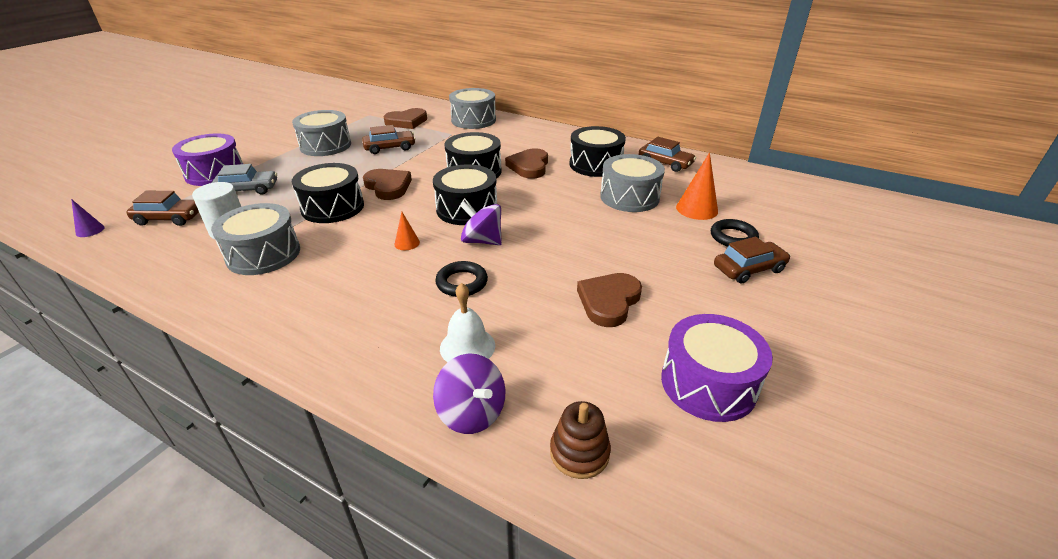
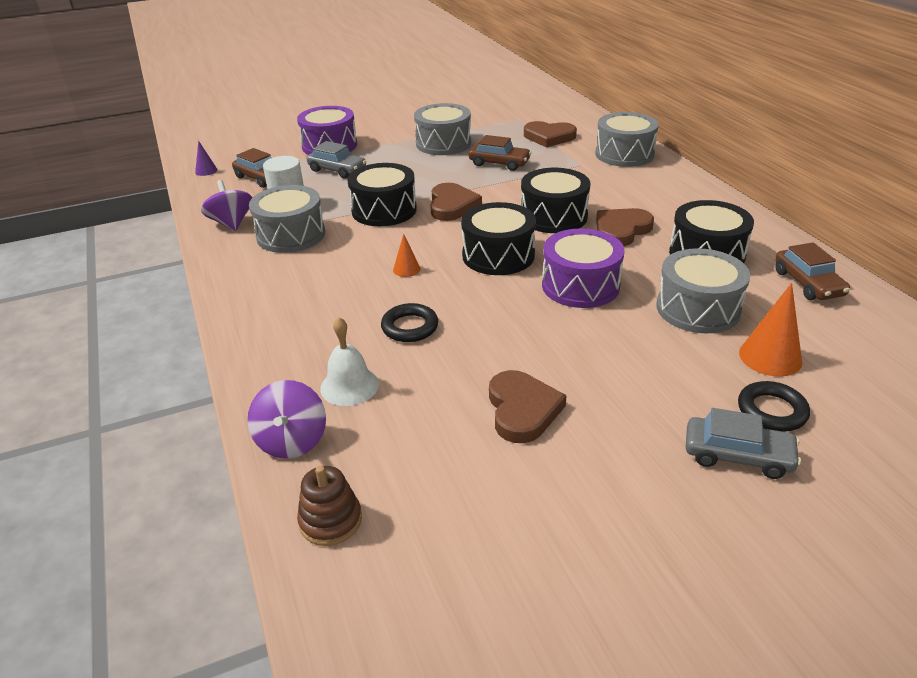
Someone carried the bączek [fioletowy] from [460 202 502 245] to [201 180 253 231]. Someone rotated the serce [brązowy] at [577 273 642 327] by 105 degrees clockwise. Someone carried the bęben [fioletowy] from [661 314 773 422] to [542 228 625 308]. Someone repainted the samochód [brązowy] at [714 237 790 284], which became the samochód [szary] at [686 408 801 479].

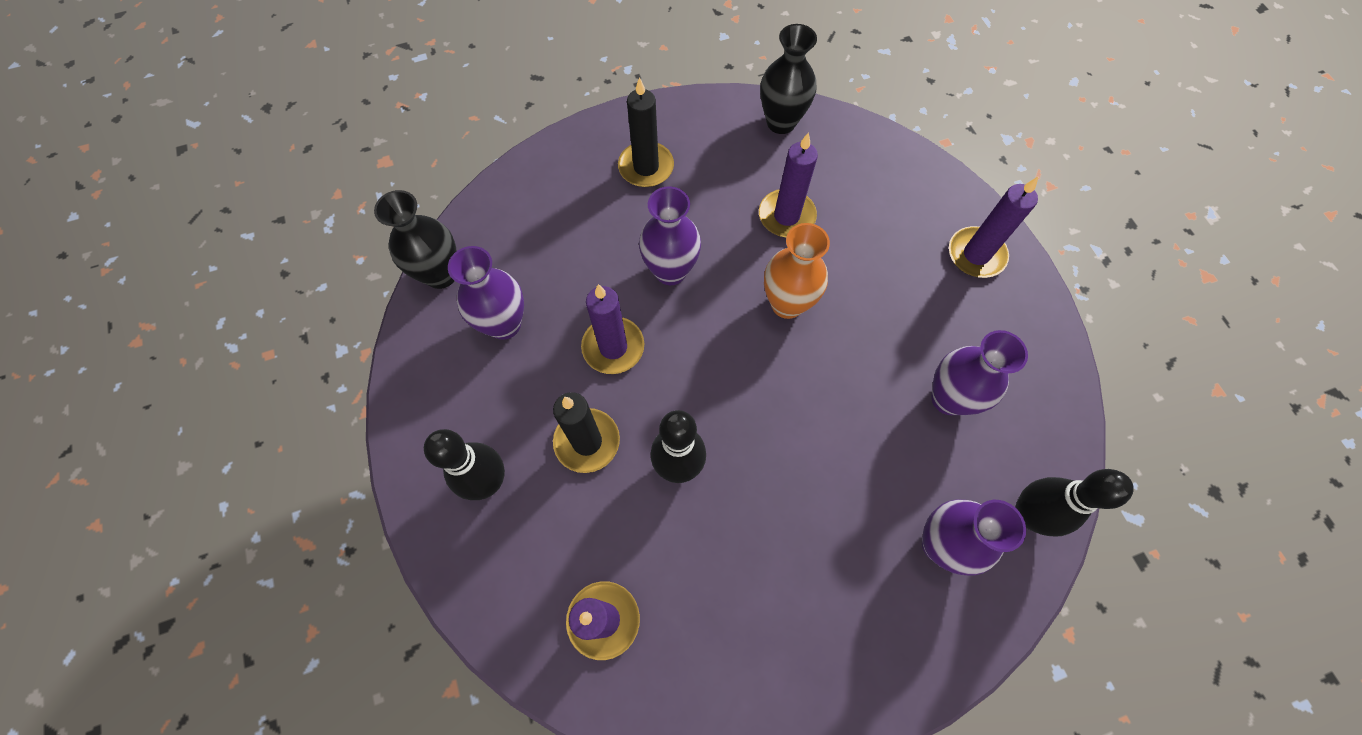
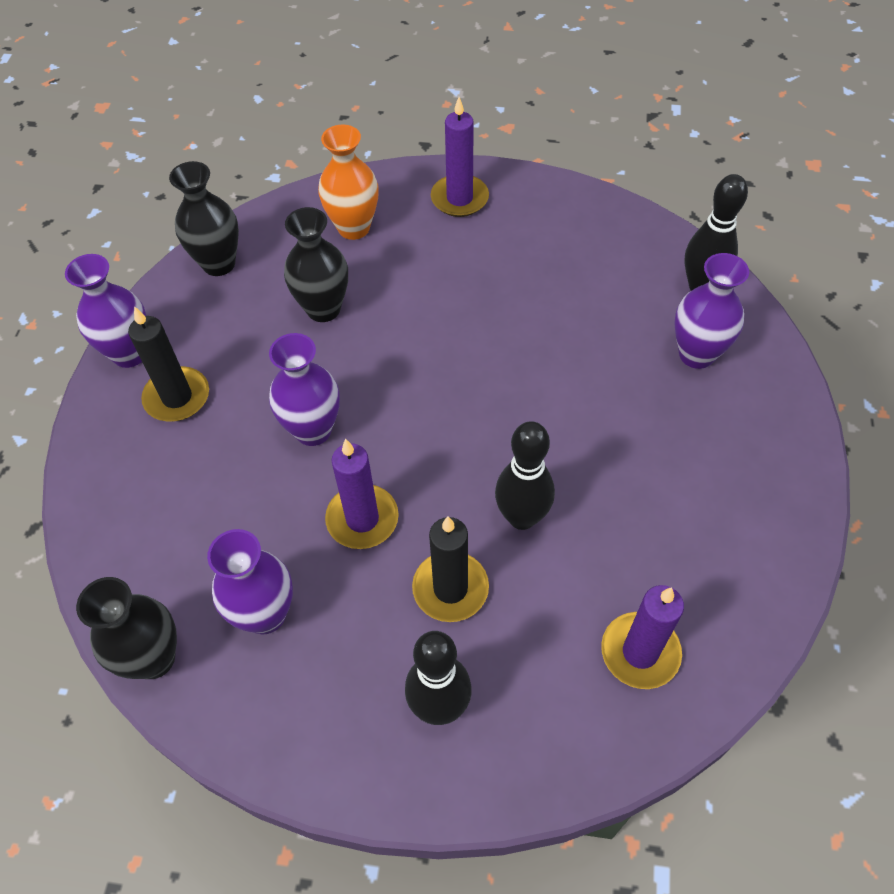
Someone carried the wazon [fioletowy] from [931 330 1028 415] to [65 254 146 368]. Someone swapped the świeca [fioletowy] at [759 132 818 237] for the wazon [czarny] at [284 207 348 322]. Someone carried the wazon [pomarańczowy] from [764 223 830 319] to [318 124 379 240].

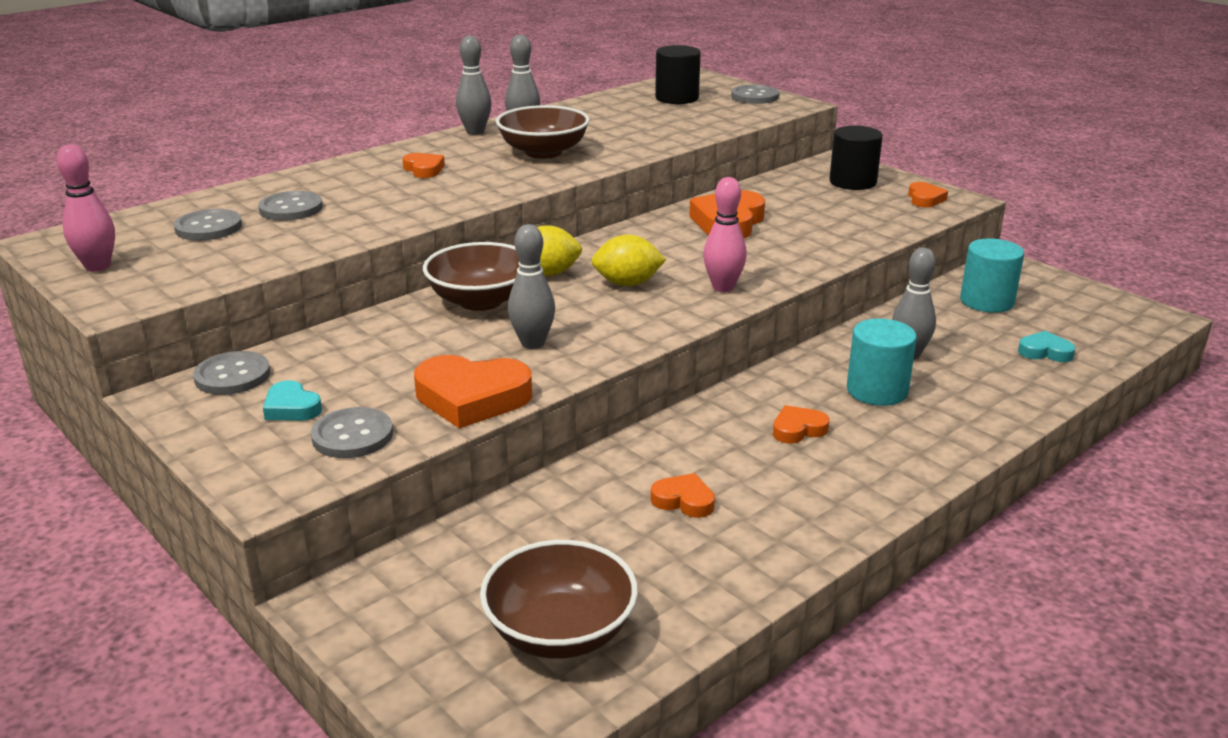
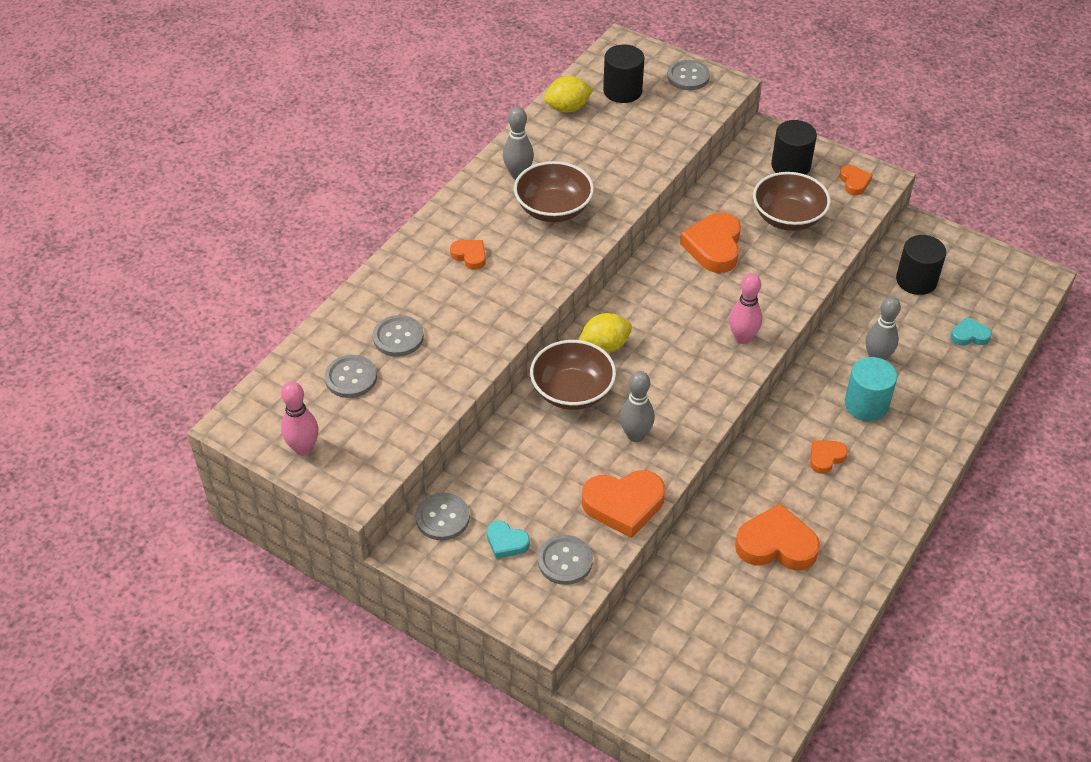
Someone carried the cytryna [żółty] from [591 234 666 286] to [544 76 593 113]. Someone scaled the serce [pomarańczowy] at [651 473 715 518] by 1.86. Someone carried the miska [brązowy] from [480 540 638 659] to [753 172 830 231]. Someone repainted the walec [turkusowy] at [960 238 1024 313], which became the walec [czarny] at [896 235 946 295]. Someone took away the kręgiel [szary] at [456 35 492 135].

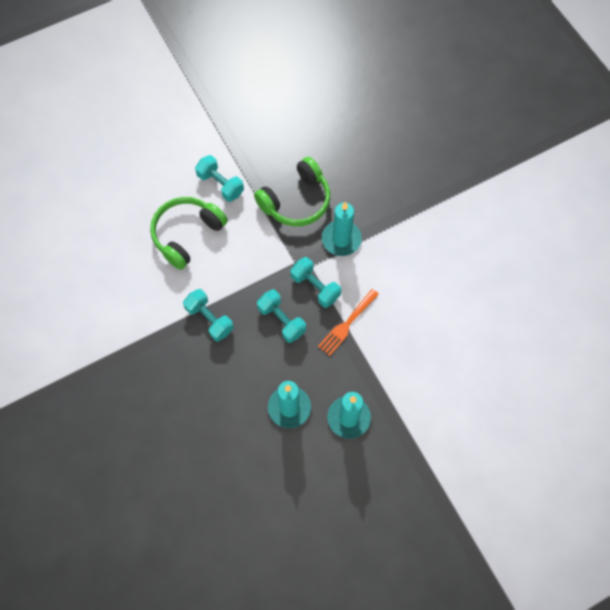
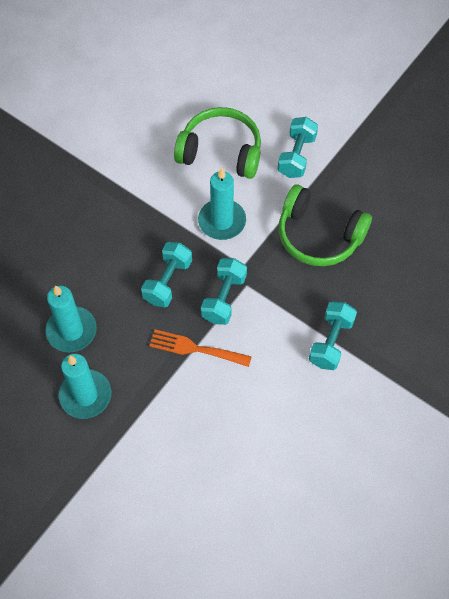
Someone carried the świeca [turkusowy] from [322 202 362 256] to [198 168 246 240]. Someone carried the hantel [turkusowy] from [183 289 234 341] to [309 301 357 370].

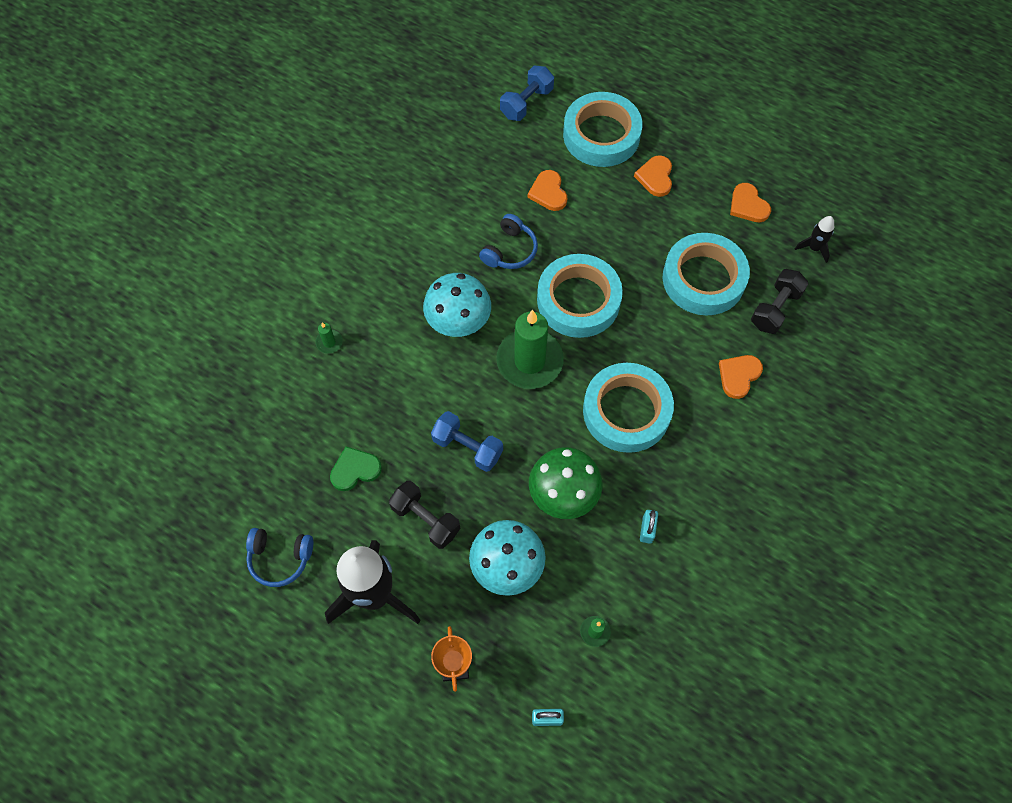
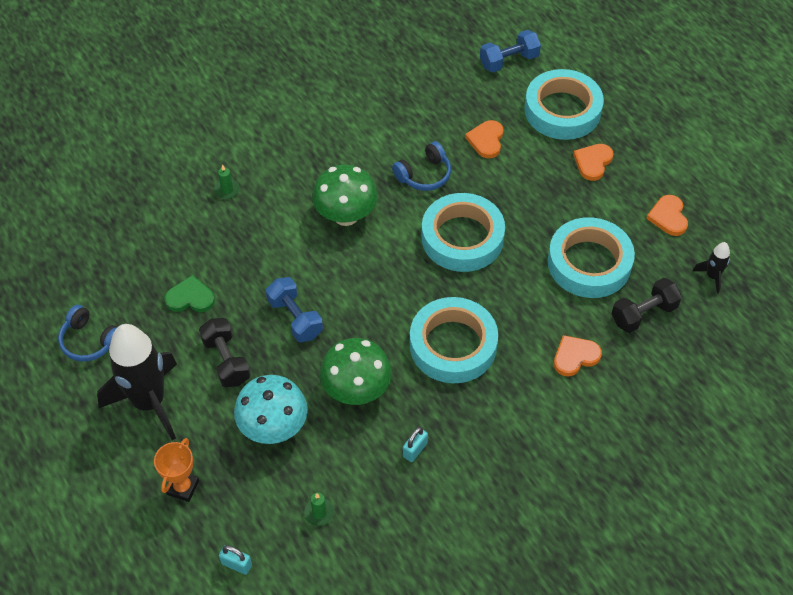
Someone repainted the grzyb [turkusowy] at [423 273 491 337], which became the grzyb [zielony] at [312 165 378 226]. Someone took away the świeca [zielony] at [496 310 564 389].

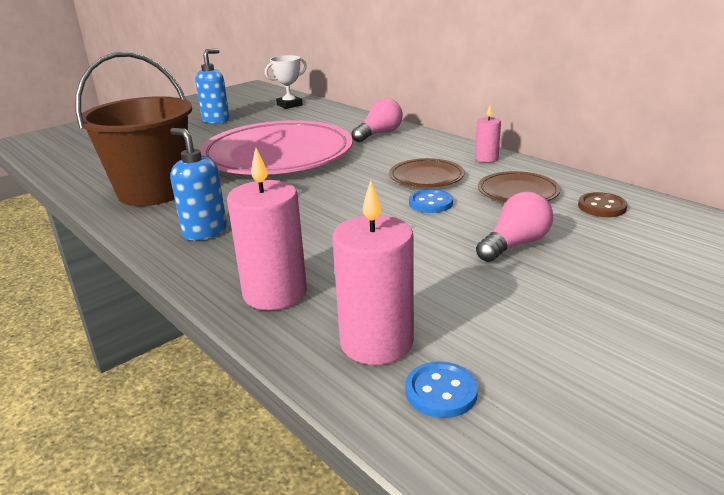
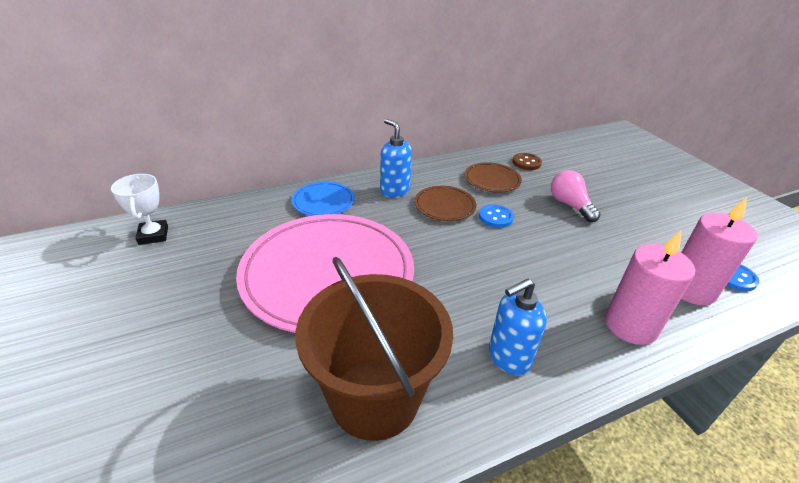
Someone swapped the żarówka [różowy] at [352 98 403 142] for the talerz [niebieski] at [292 182 355 216]. Someone carried the dozownik mydła [niebieski] from [195 49 230 124] to [380 119 412 198]. Someone took away the świeca [różowy] at [475 105 501 163].

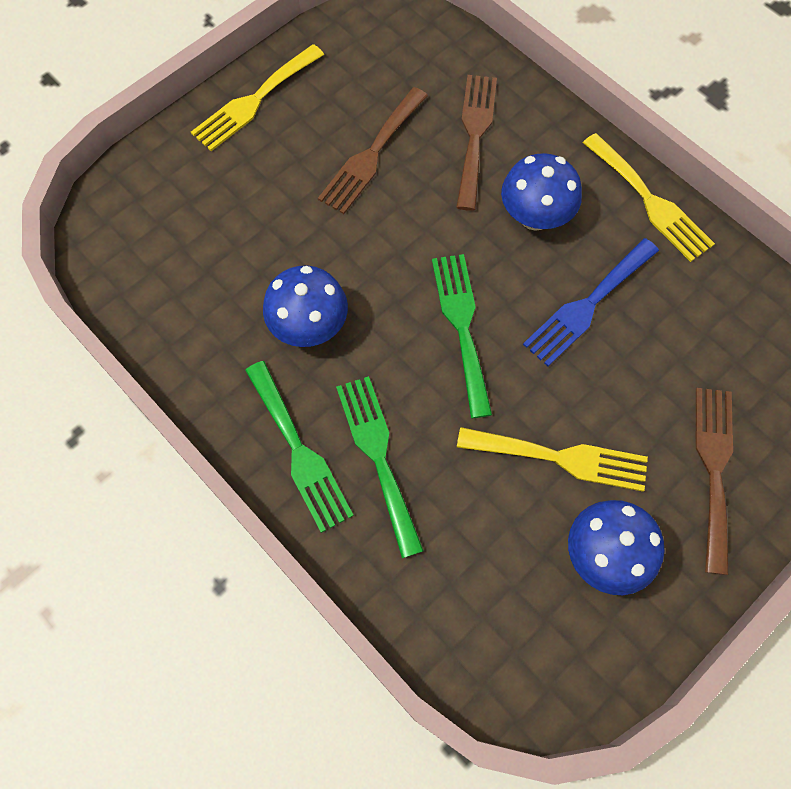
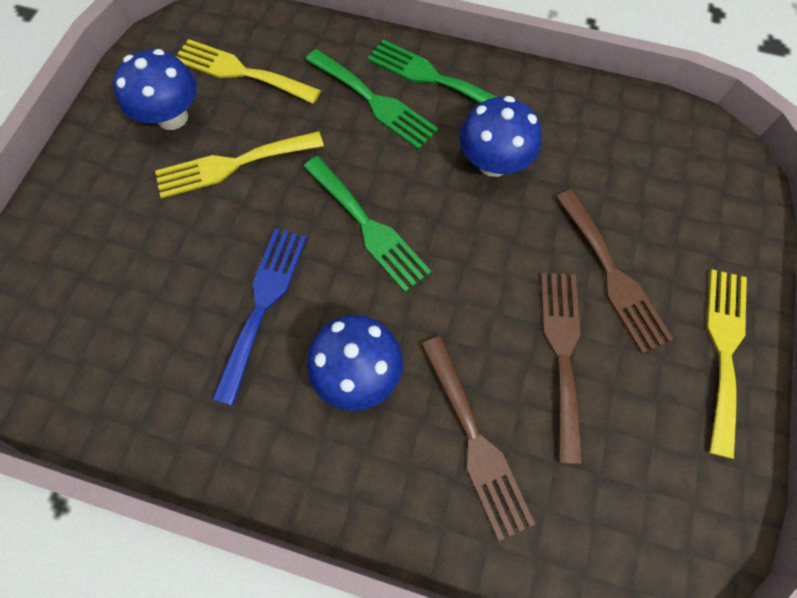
Someone carried the widelec [żółty] from [583 133 715 262] to [176 39 321 104]. Someone carried the widelec [brązowy] from [696 388 733 575] to [556 190 673 354].

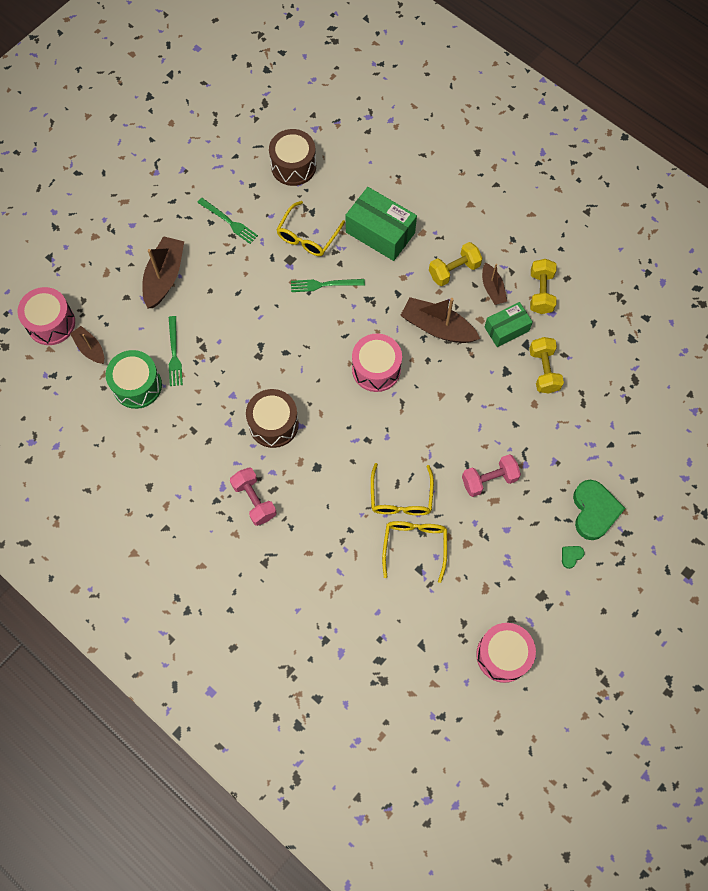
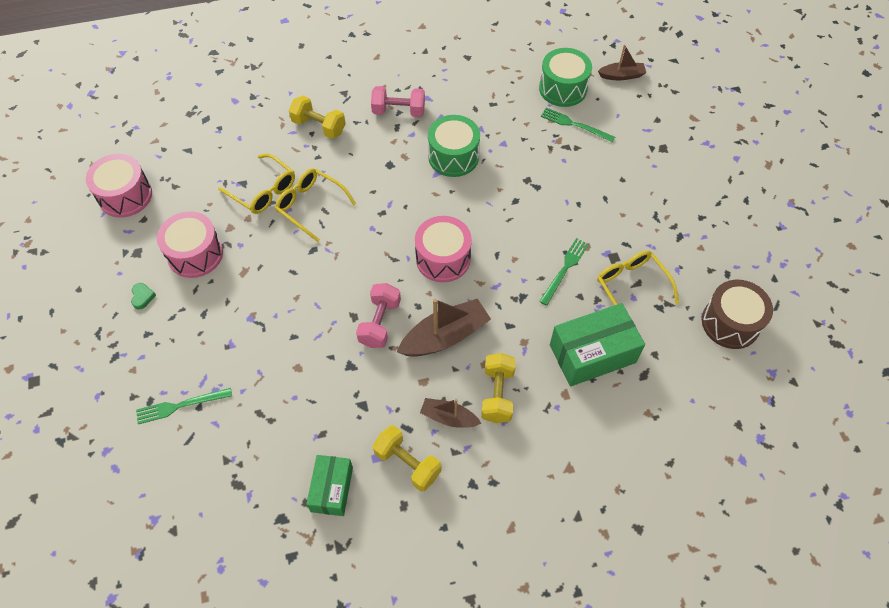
Someone carried the widelec [zielony] from [197 198 258 244] to [136 388 232 424]. Someone carried the bęben [różowy] from [18 287 75 345] to [157 211 223 278]. Someone carried the hantel [żółty] from [529 337 564 393] to [289 96 346 139]. Someone carried the pudełko [zielony] from [484 302 533 347] to [306 455 353 516]. Someone carried the hantel [różowy] from [462 454 521 497] to [356 283 401 348]. Someone repainted the bęben [brązowy] at [246 389 299 448], which became the bęben [zielony] at [428 115 480 177]. Someone took away the łódka [brązowy] at [142 236 184 308]. Someone took away the serce [zielony] at [573 480 625 540].

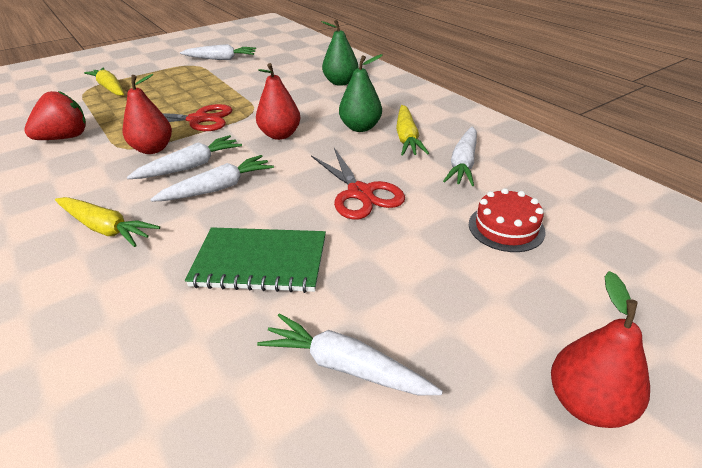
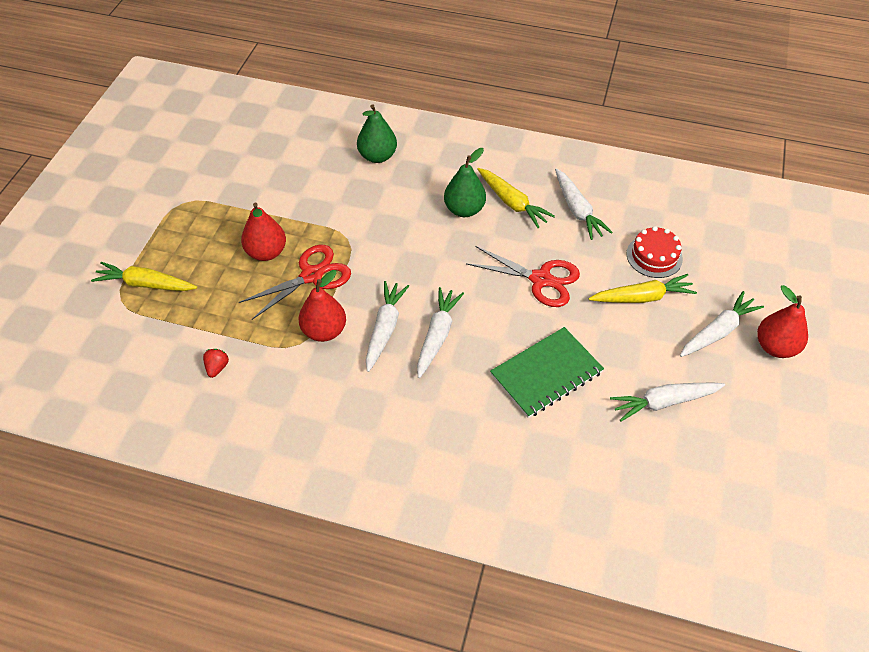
Someone scaled the truskawka [czerwony] at [24 91 86 140] by 0.47. Someone carried the gruszka [czerwony] from [256 63 300 140] to [241 203 286 261]. Someone carried the marchewka [żółty] from [55 197 160 247] to [589 274 697 303]. Someone carried the marchewka [biały] from [180 44 256 60] to [680 291 764 357].

